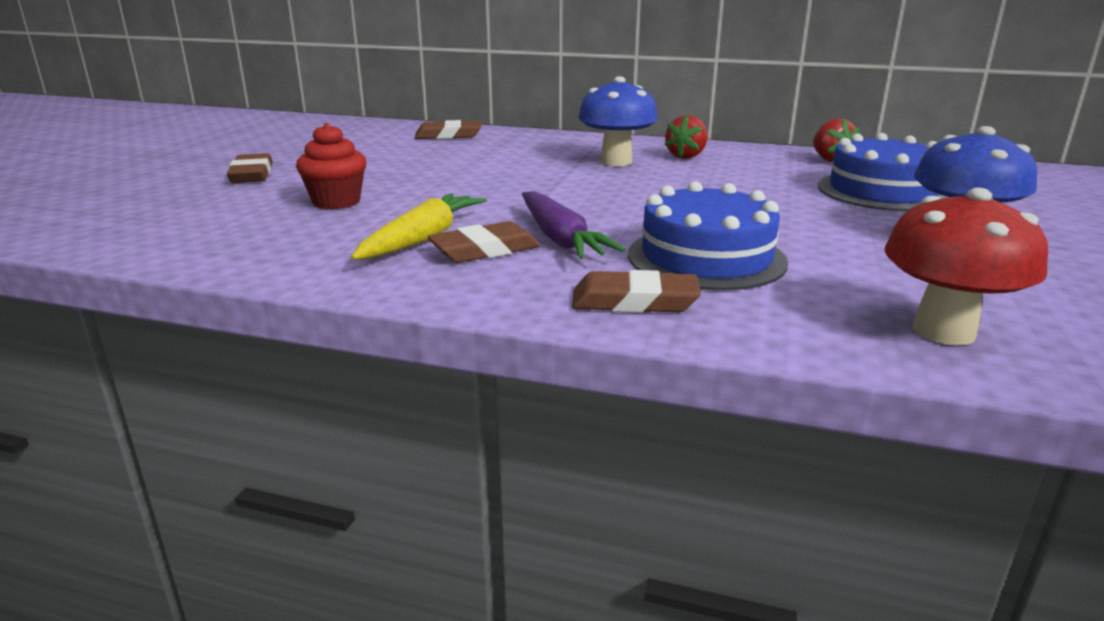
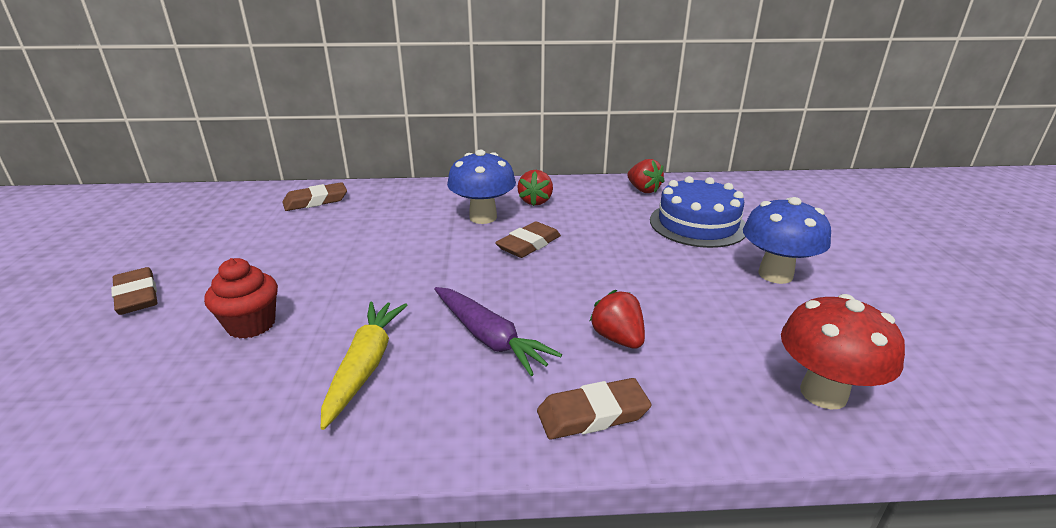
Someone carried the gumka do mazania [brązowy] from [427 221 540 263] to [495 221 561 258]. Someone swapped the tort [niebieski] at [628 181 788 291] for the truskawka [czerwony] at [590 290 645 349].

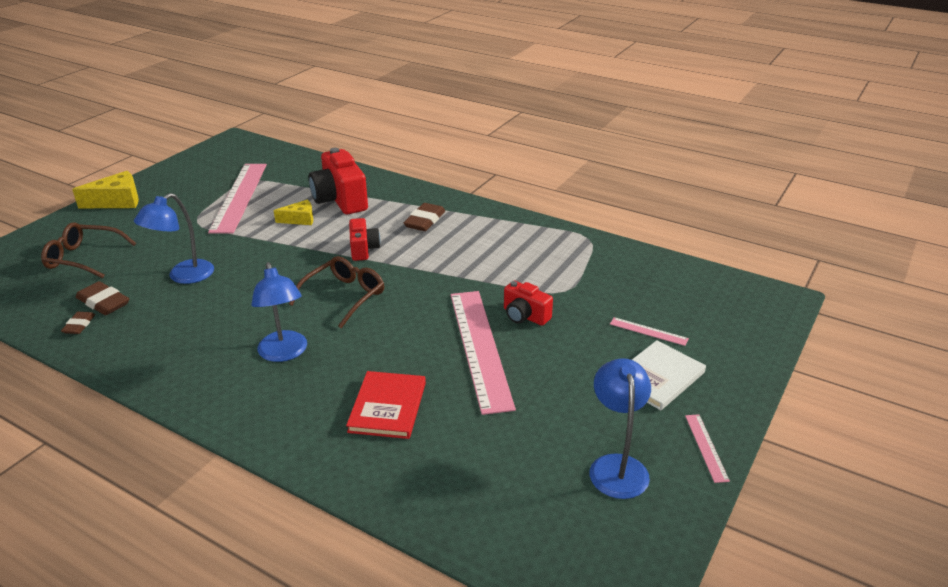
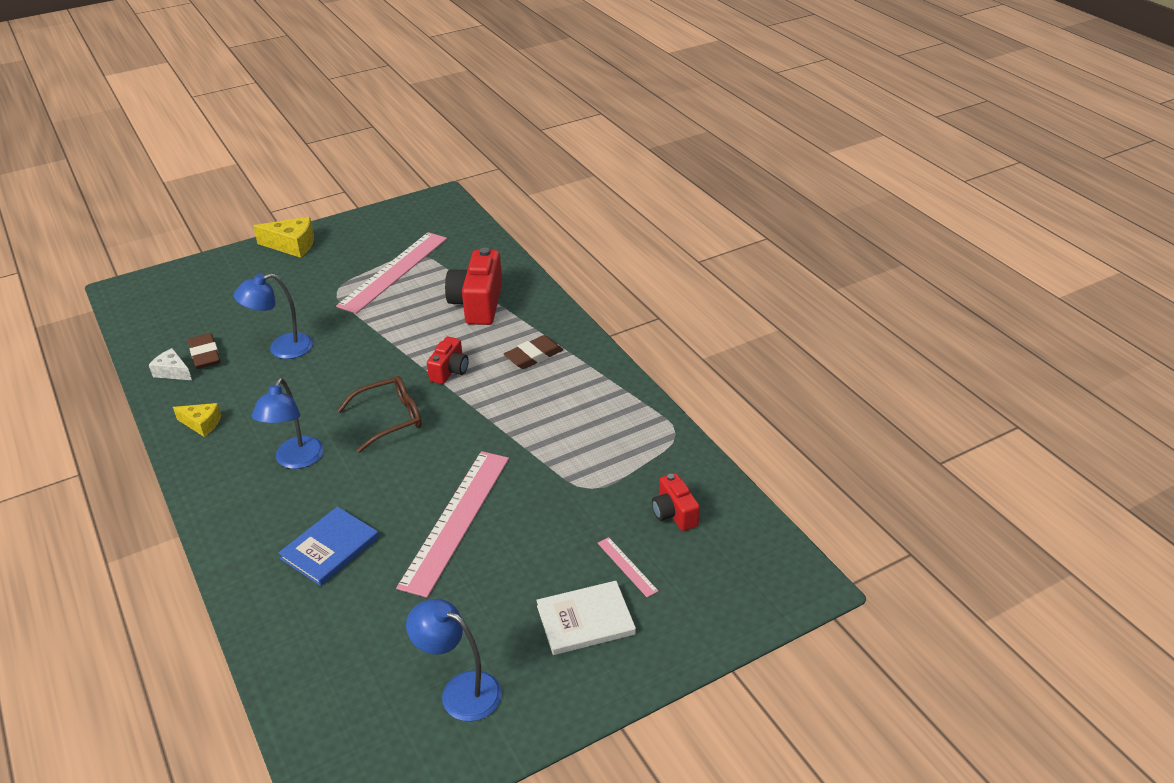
Someone swapped the gumka do mazania [brązowy] at [61 312 95 334] for the ser [biały] at [149 348 192 380]. Someone carried the ser [żółty] from [274 200 313 225] to [173 403 221 437]. Someone repainted the książka [czerwony] at [346 371 426 439], which became the książka [niebieski] at [279 506 379 586]. Someone rotated the lampka [niebieski] at [590 358 651 499] by 90 degrees counterclockwise. Someone carried the aparat fotograficzny [czerwony] from [504 281 553 326] to [652 473 700 531]. Someone took away the okulary [brązowy] at [41 222 136 278]. Someone took away the linijka [różowy] at [685 414 730 483].

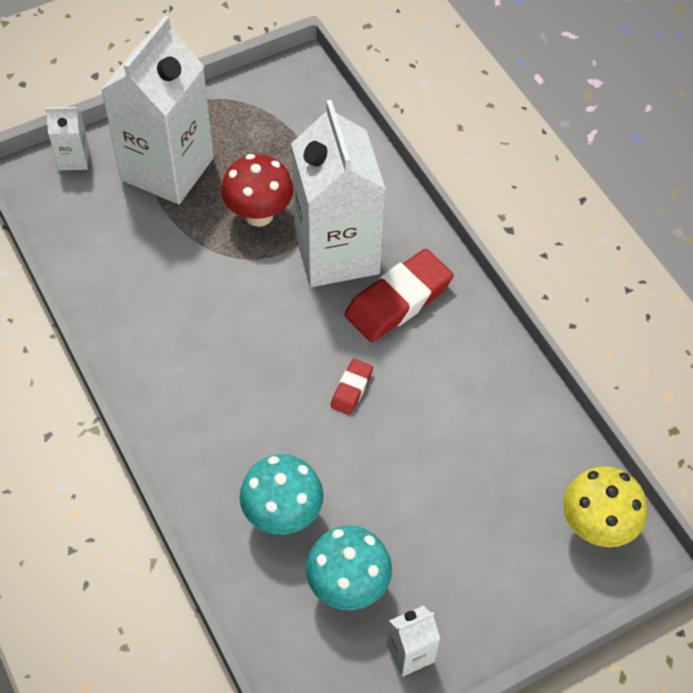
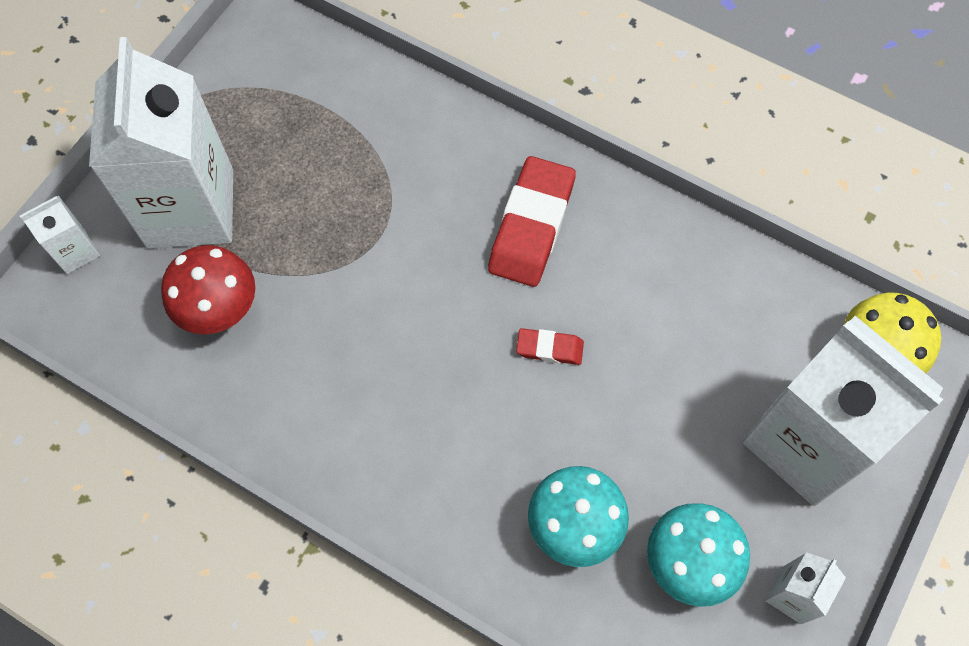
Someone carried the grzyb [czerwony] from [221 154 293 227] to [161 245 255 334]. Someone rotated the gumka do mazania [czerwony] at [331 359 373 415] by 75 degrees counterclockwise. Someone carried the karton mleka [biały] from [291 100 386 287] to [742 316 943 506].

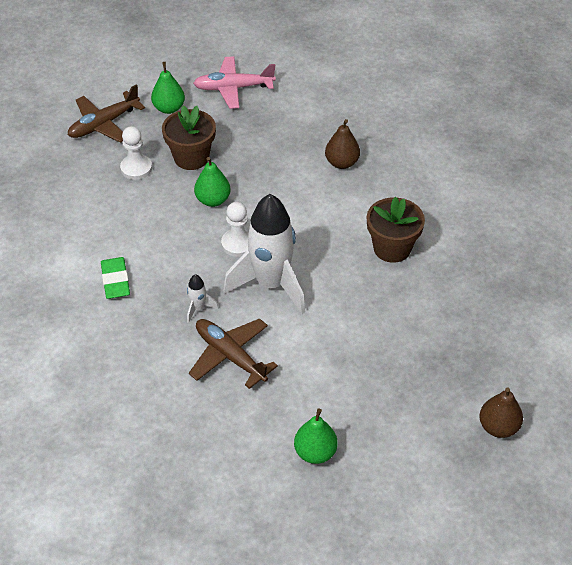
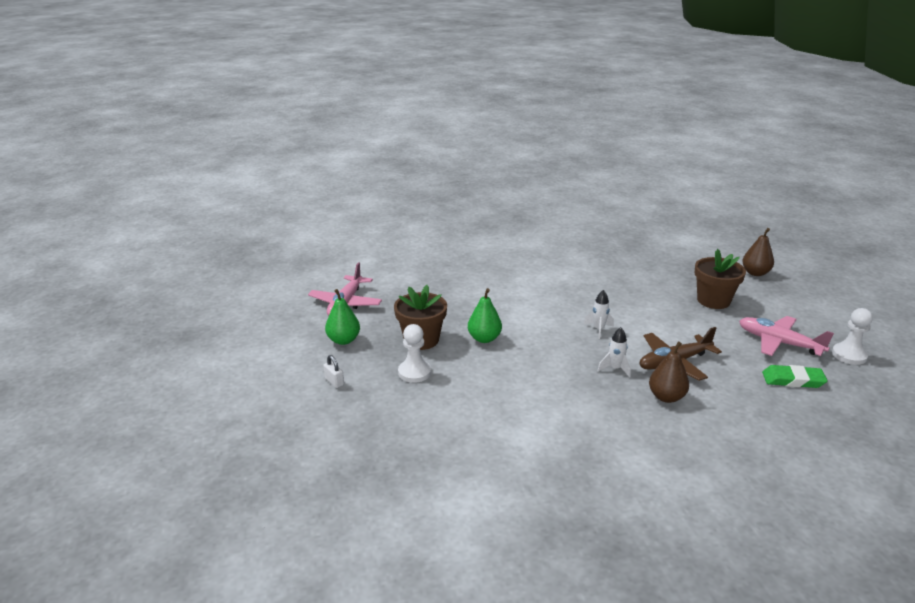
Someone swapped the samolot [brązowy] at [68 84 145 143] for the kłódka [biały] at [323 355 344 388]. Someone scaled the rakieta [biały] at [223 194 305 314] by 0.40. Someone carried the gruszka [brązowy] from [325 119 360 169] to [649 341 689 403]. Someone carried the doniczka [brązowy] from [367 197 425 263] to [694 249 746 309]. Someone swapped the gruszka [zielony] at [294 408 338 464] for the samolot [różowy] at [739 316 834 356]. Someone carried the gumka do mazania [zielony] from [101 257 130 299] to [762 365 828 388]. Someone carried the pionek [biały] from [221 202 249 257] to [832 308 873 365].

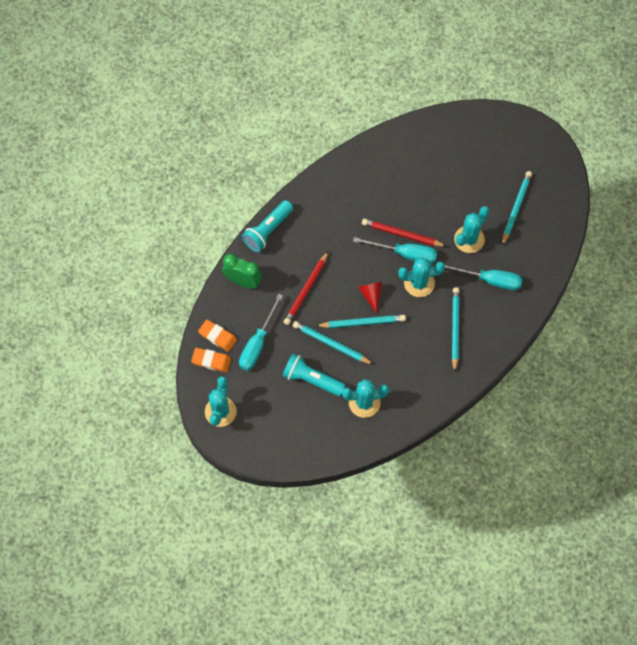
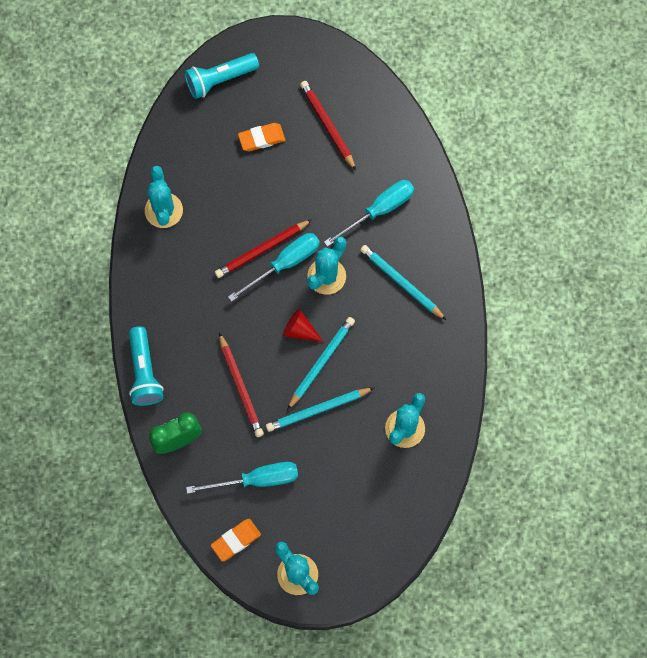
Someone carried the kaktus [turkusowy] from [454 206 489 253] to [145 166 183 228]. Someone carried the latarka [turkusowy] from [282 354 346 396] to [184 53 259 99]. Someone rotated the śrubokręt [turkusowy] at [239 294 283 371] by 75 degrees counterclockwise. Someone carried the gumka do mazania [pomarańczowy] from [198 319 237 352] to [238 123 285 151]. Someone repainted the ołówek [turkusowy] at [502 171 532 246], which became the ołówek [czerwony] at [300 81 356 170].

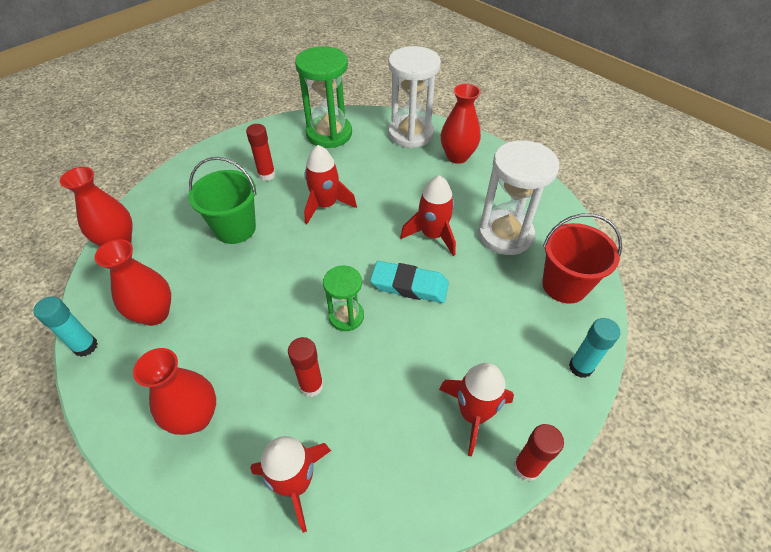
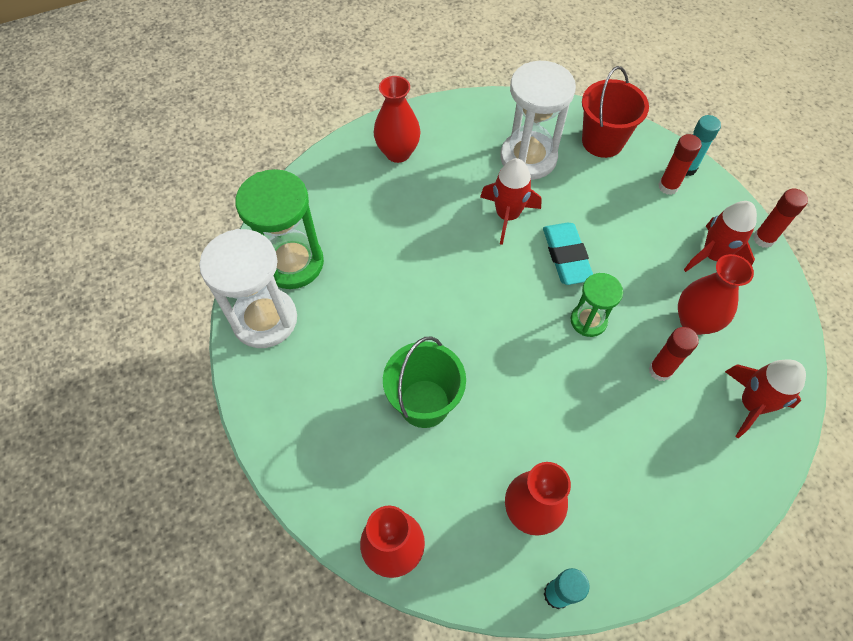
Someone carried the klepsydra [biały] from [388 46 441 148] to [199 229 297 348]. Someone rotated the gumka do mazania [turkusowy] at [370 261 449 303] by 45 degrees counterclockwise. Someone carried the klej w sztyfcie [czerwony] from [246 124 276 181] to [658 134 702 195]. Someone carried the wazon [czerwony] from [133 348 216 435] to [678 254 754 335]. Someone took away the rakieta [czerwony] at [304 145 357 224].

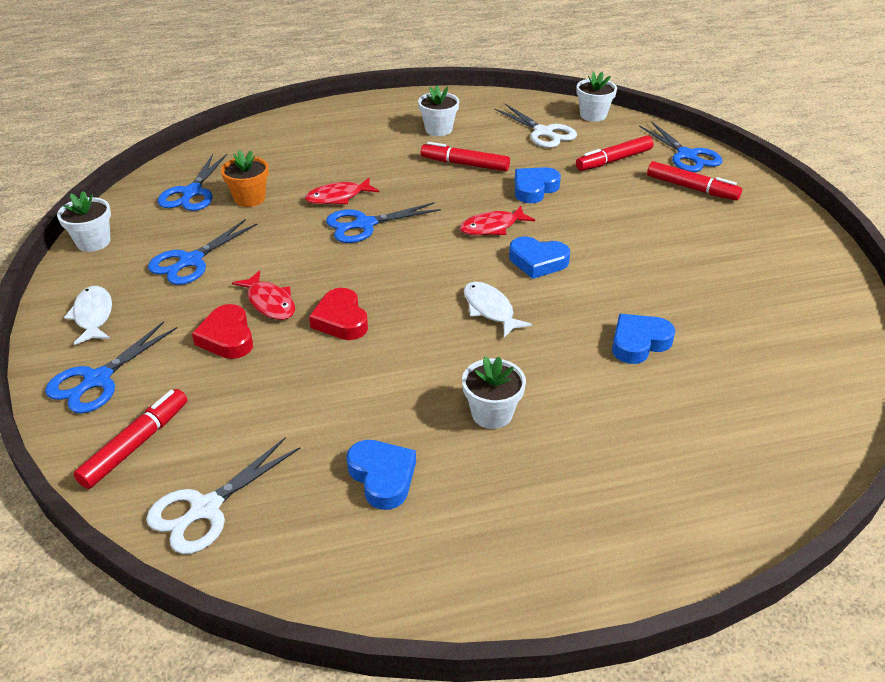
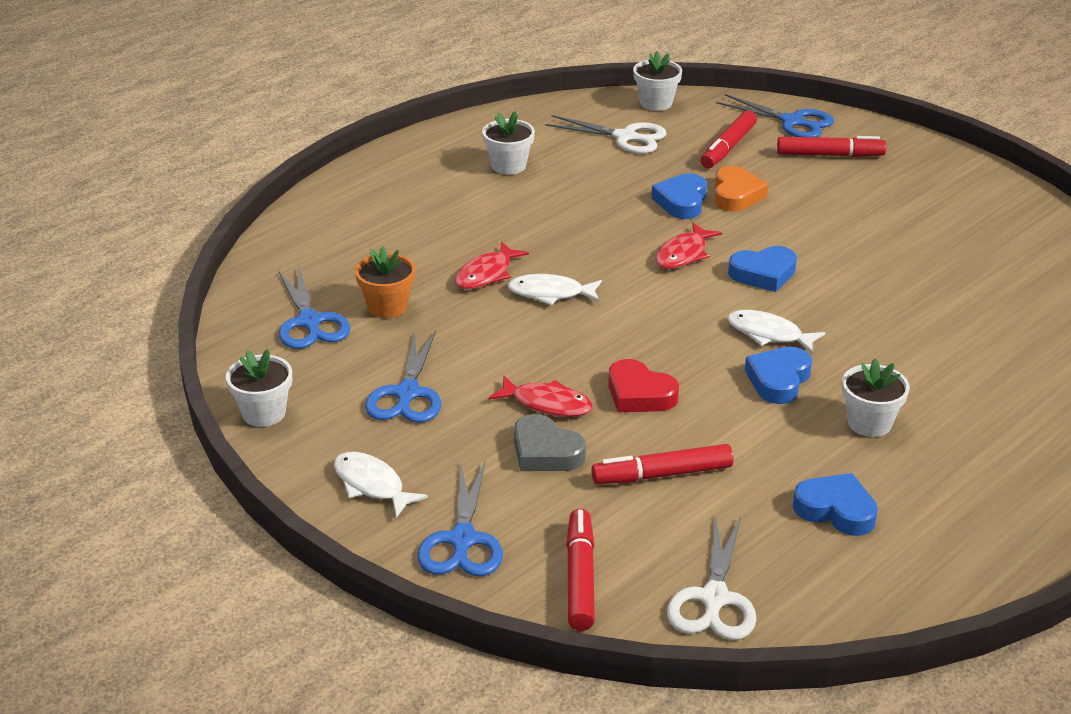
Someone swapped the nożyczki [niebieski] at [326 202 441 243] for the ryba [biały] at [507 274 602 305]. Someone repainted the serce [czerwony] at [192 304 253 359], which became the serce [szary] at [514 414 586 471]. Someone carried the flamaster [czerwony] from [421 142 510 171] to [591 444 733 484]. Someone put down the serce [pomarańczowy] at [714 166 769 212]. Someone carried the serce [niebieski] from [612 314 675 364] to [745 347 812 404].

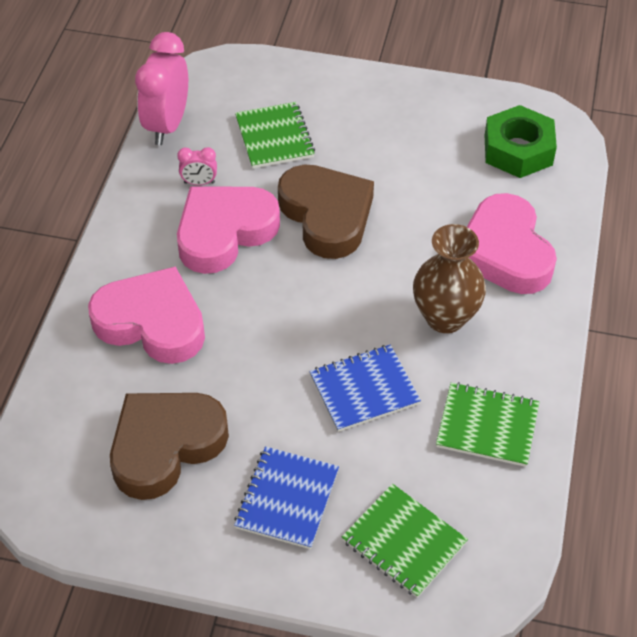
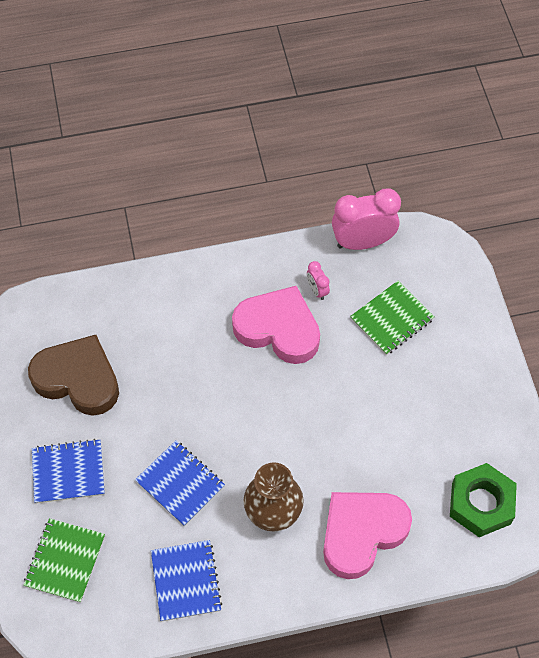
Someone repainted the zeszyt [zielony] at [436 382 539 467], which became the zeszyt [niebieski] at [151 540 222 621]. Someone took away the serce [różowy] at [88 266 205 364]. Someone took away the serce [brązowy] at [278 164 374 259].

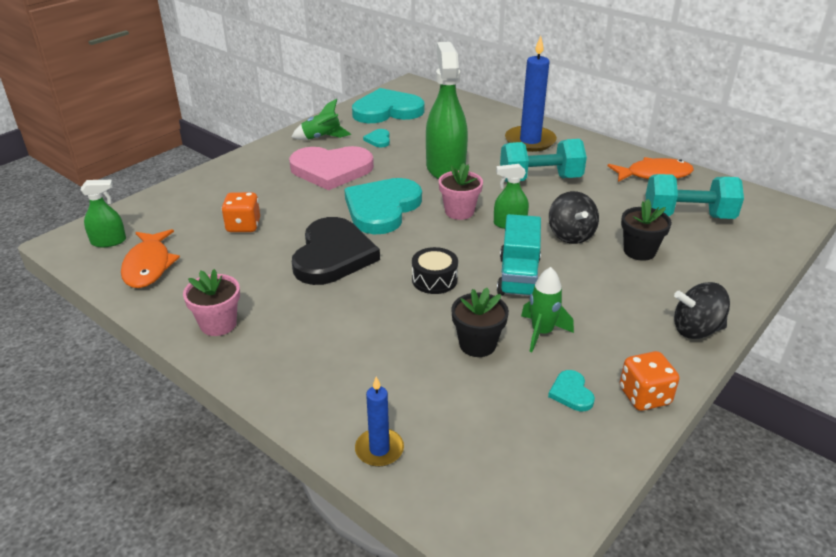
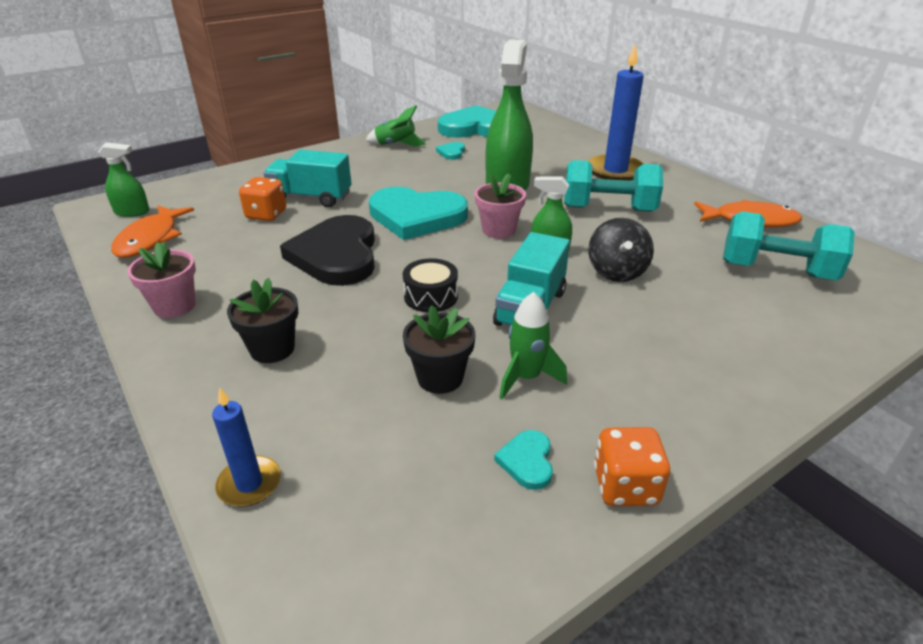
Someone carried the doniczka [czarny] from [621 199 672 261] to [227 278 298 363]. Someone put down the ciężarówka [turkusowy] at [264 150 351 207]. Someone rotated the serce [czarny] at [292 217 380 285] by 150 degrees clockwise. Someone rotated the serce [turkusowy] at [344 178 422 234] by 120 degrees counterclockwise. Someone took away the serce [różowy] at [289 146 374 190]. Someone took away the bączek [czarny] at [674 282 730 339].

